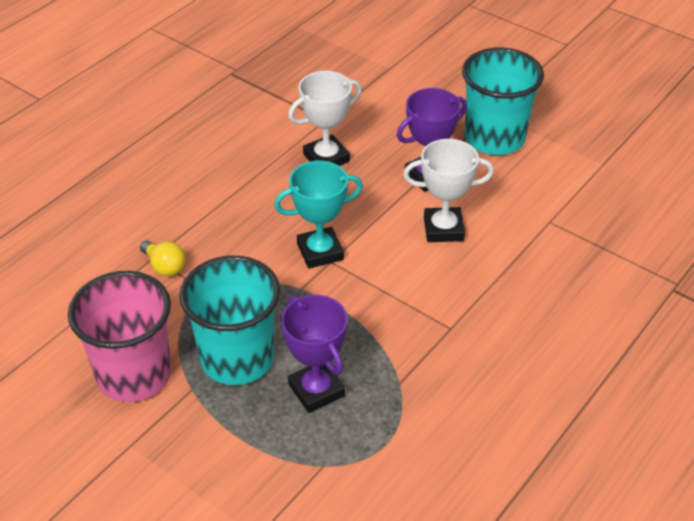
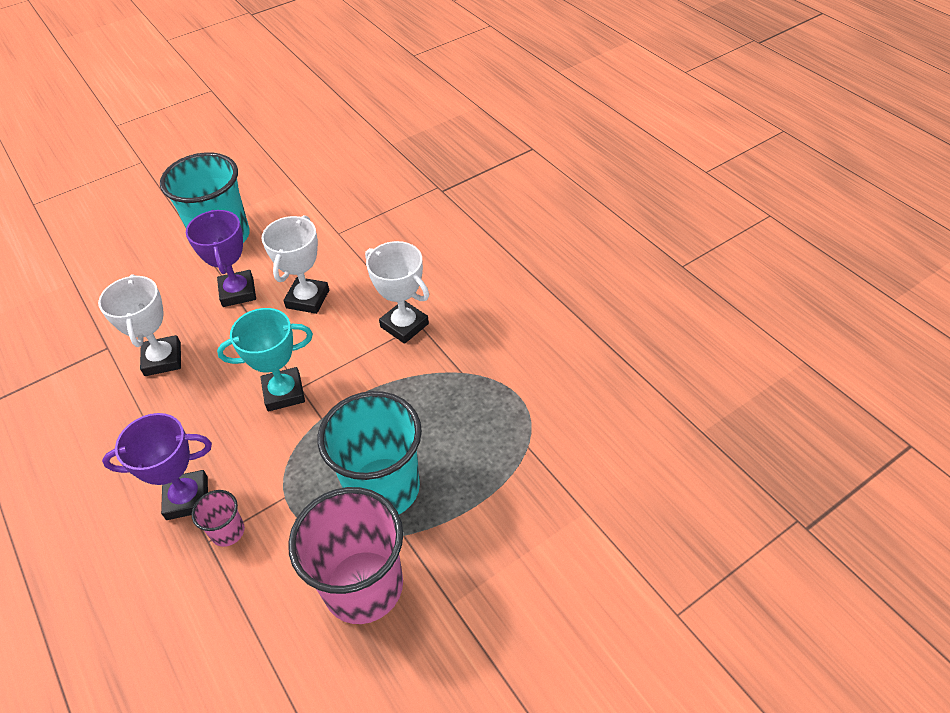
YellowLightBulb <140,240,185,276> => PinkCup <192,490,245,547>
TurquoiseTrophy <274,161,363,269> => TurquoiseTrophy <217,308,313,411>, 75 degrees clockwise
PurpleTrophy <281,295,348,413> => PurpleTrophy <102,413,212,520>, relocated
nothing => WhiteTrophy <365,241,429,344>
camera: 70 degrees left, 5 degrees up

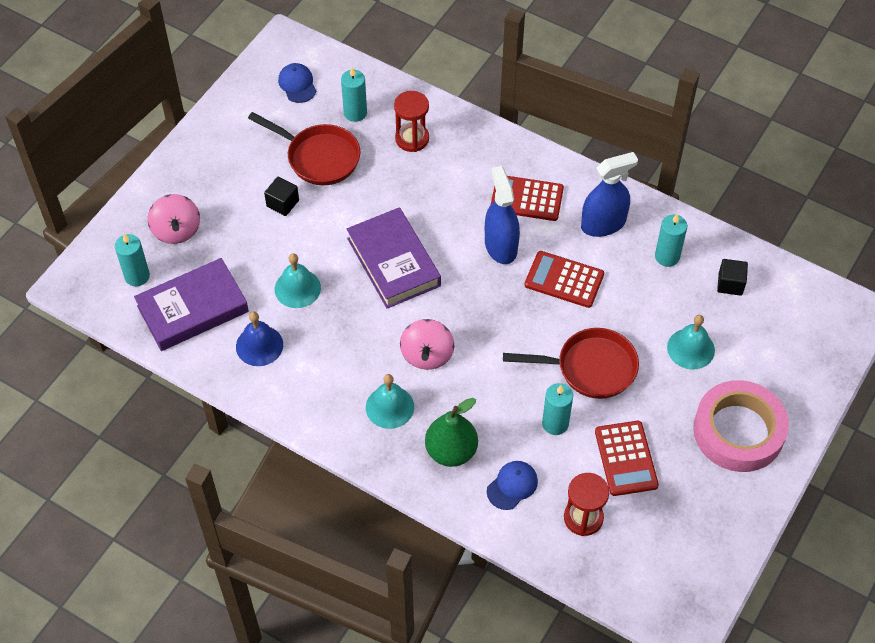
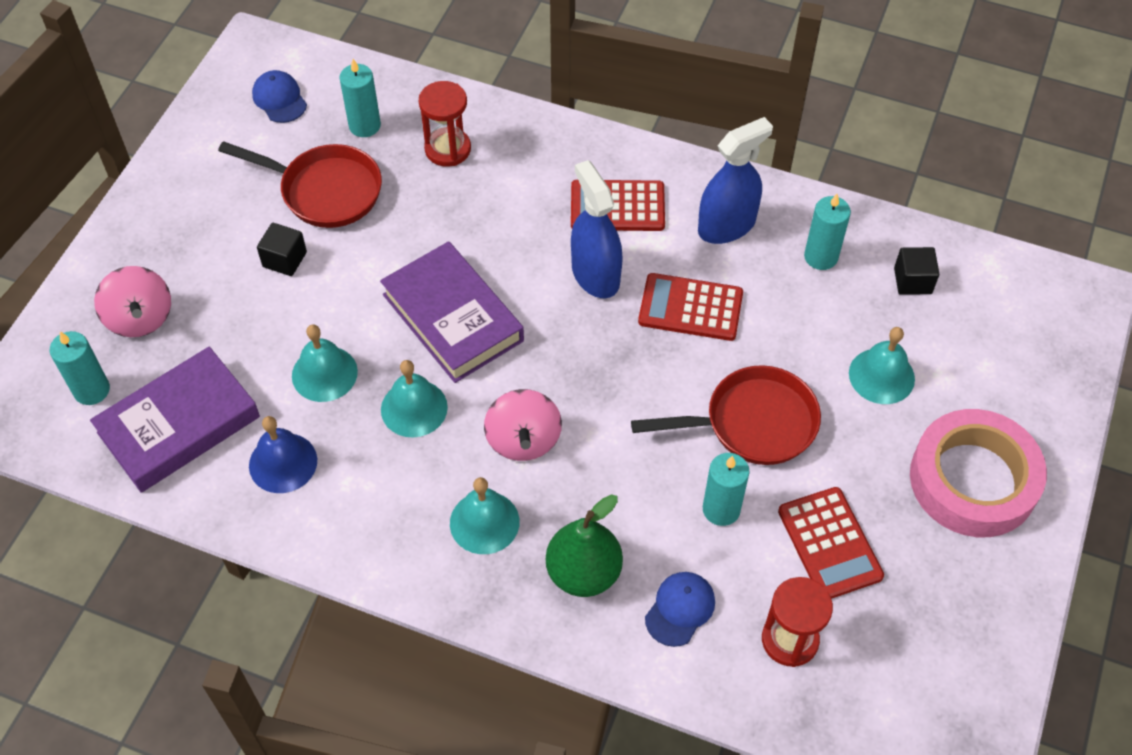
nothing => TurquoiseBell <381,360,448,437>
camera: 10 degrees left, 0 degrees up

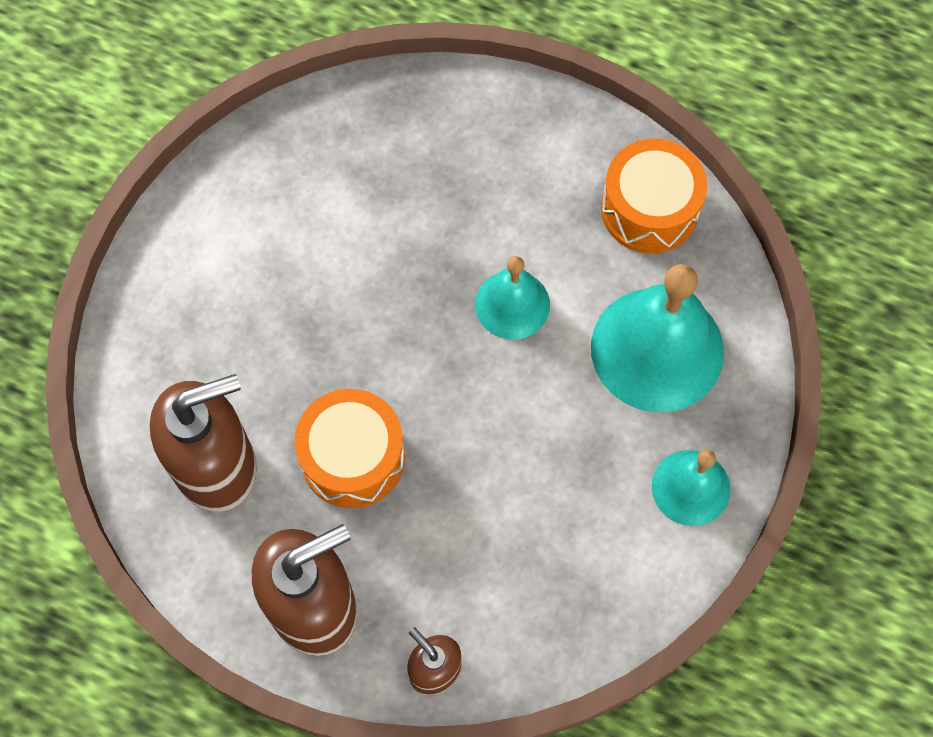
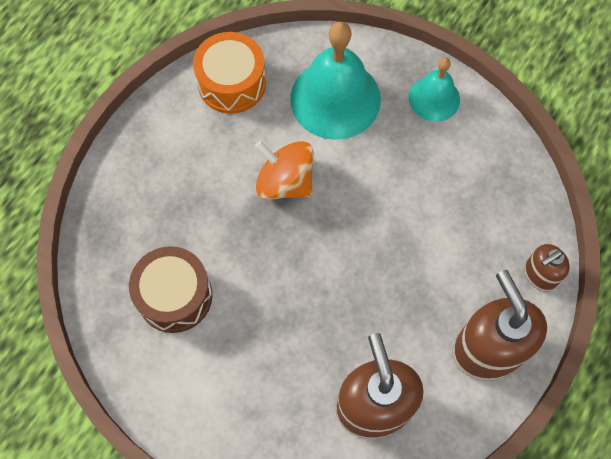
OrangeDrum <294,389,405,508> => nothing
TurquoiseBell <475,256,550,339> => OrangeSpinningTop <255,141,314,200>
nothing => BrownDrum <129,246,212,333>
camera: 80 degrees left, 0 degrees up

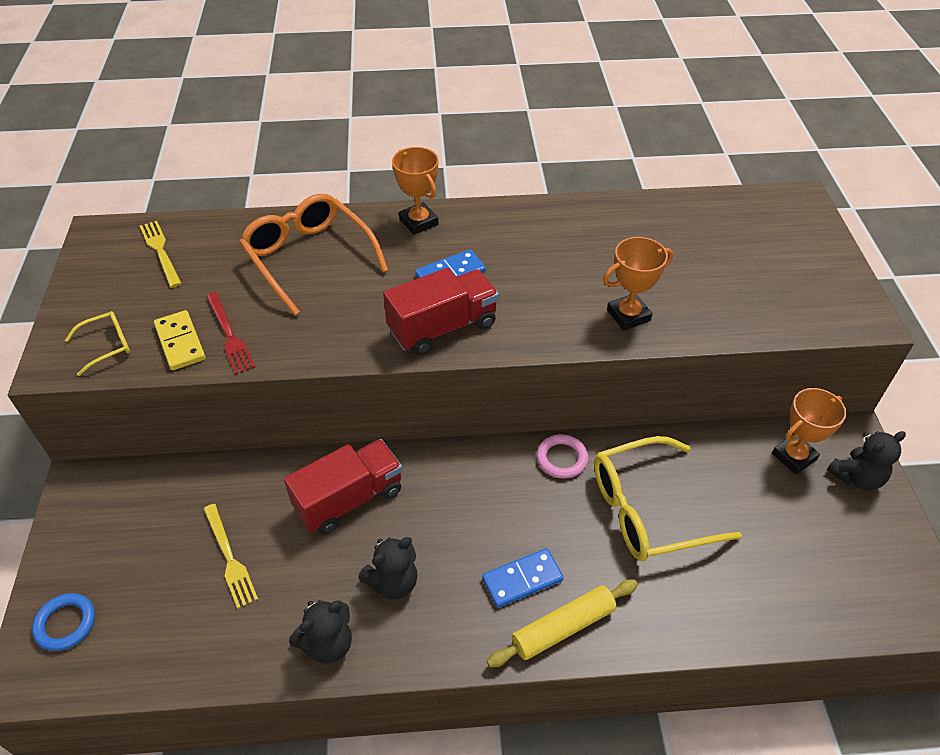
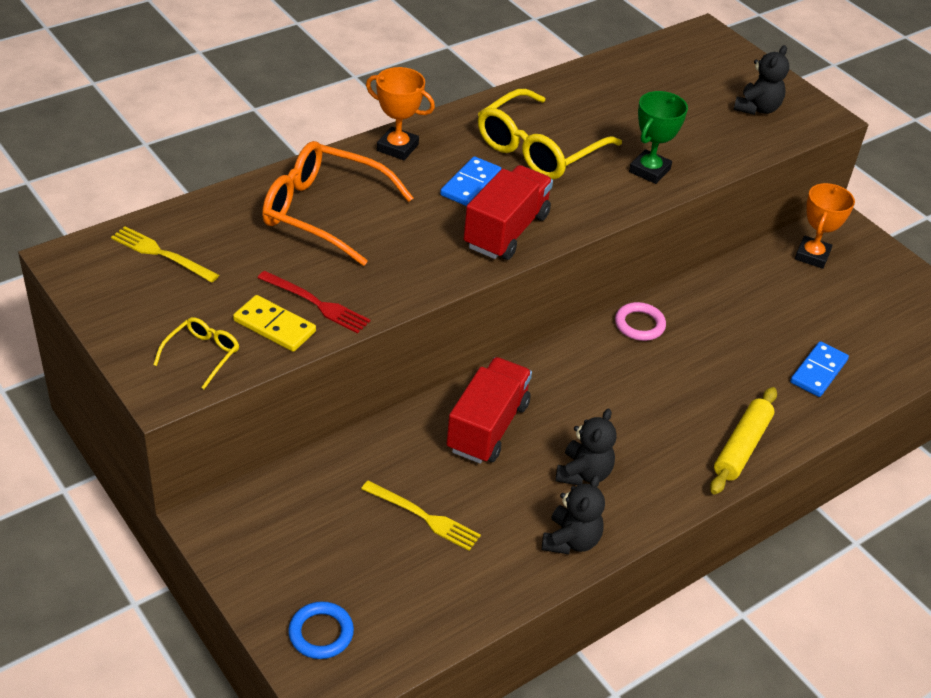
BlueDomino <482,548,564,608> => BlueDomino <790,341,849,397>, relocated
YellowGlasses <594,436,742,561> => YellowGlasses <478,89,622,180>, relocated
OrangeTrophy <603,237,673,331> => GreenTrophy <629,91,688,184>
BlackTeddyBear <827,431,906,491> => BlackTeddyBear <733,45,789,115>, relocated
camera: 35 degrees left, 5 degrees down

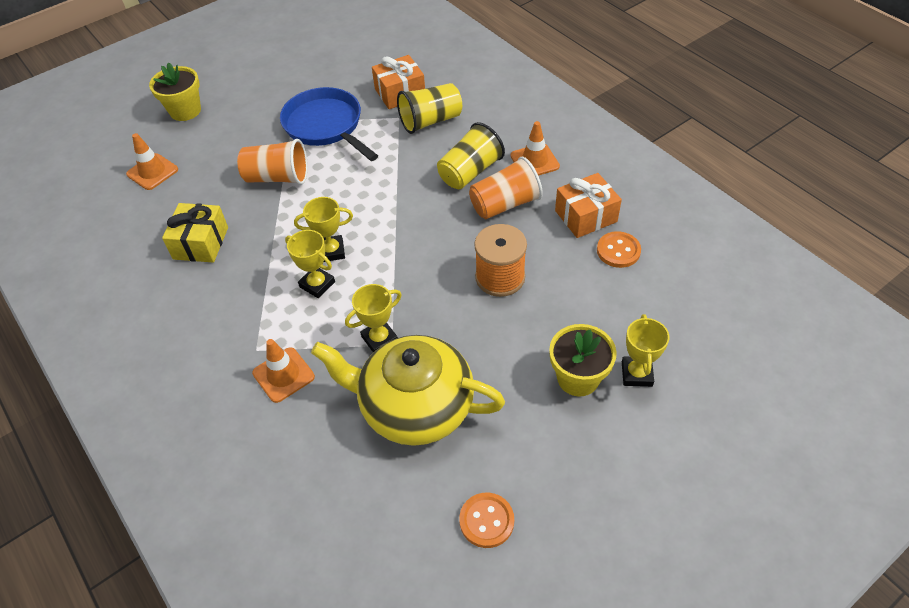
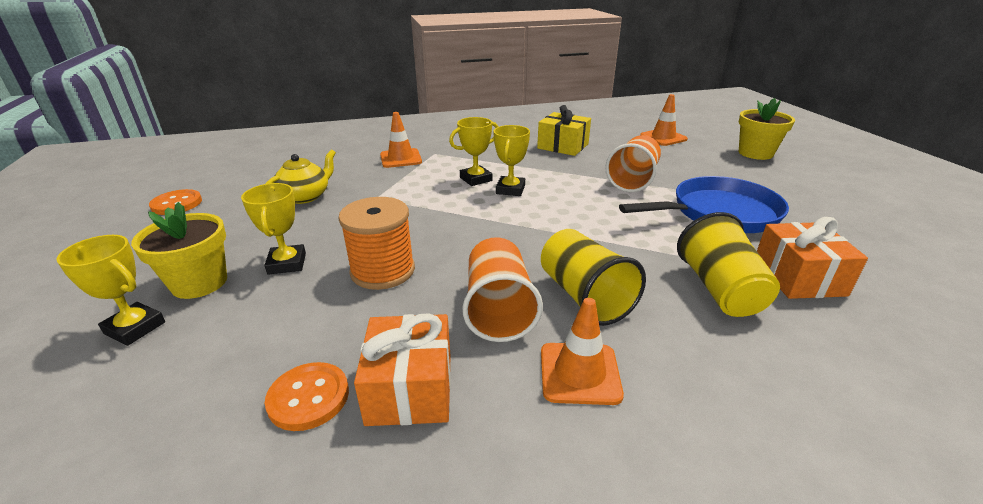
YellowTeapot <311,335,505,446> => YellowTeapot <265,149,336,204>, x0.51
YellowTrophy <345,284,402,352> => YellowTrophy <241,183,306,275>, relocated
camera: 110 degrees right, 20 degrees down

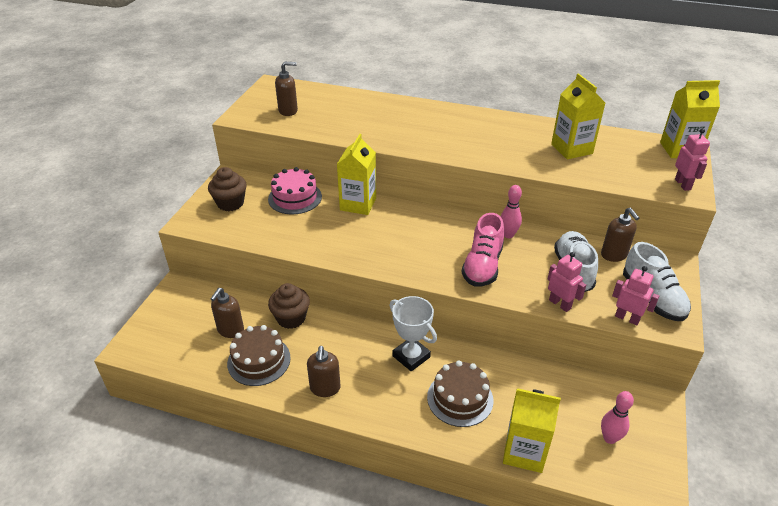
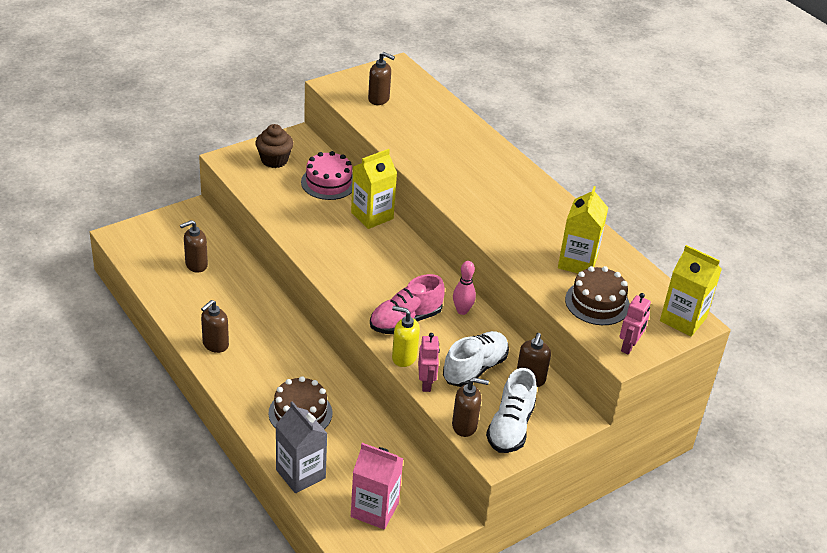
BrownCake <227,325,291,386> => BrownCake <565,266,630,325>, relocated
BrownCupcake <268,283,310,329> => nothing
WhiteTrophy <389,296,437,371> => nothing
YellowCarton <503,389,561,473> => GreyCarton <276,401,328,493>
PinkBowlingPin <601,391,634,444> => PinkCarton <351,443,403,529>
PinkRobot <612,266,659,325> => BrownSoapDispenser <452,377,489,437>
nothing => YellowSoapDispenser <392,306,420,367>
camera: 35 degrees right, 0 degrees up

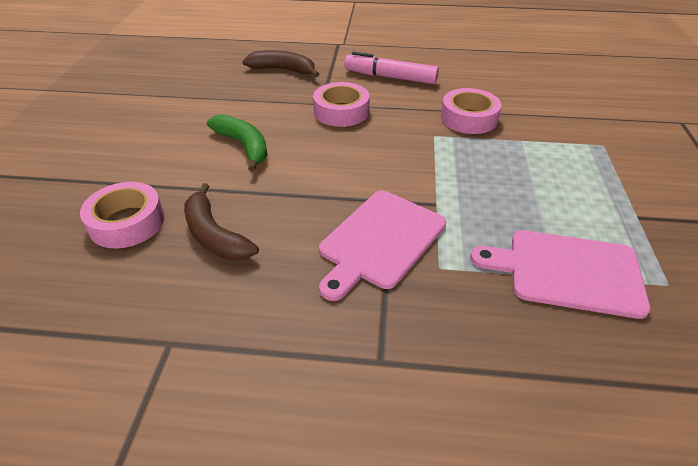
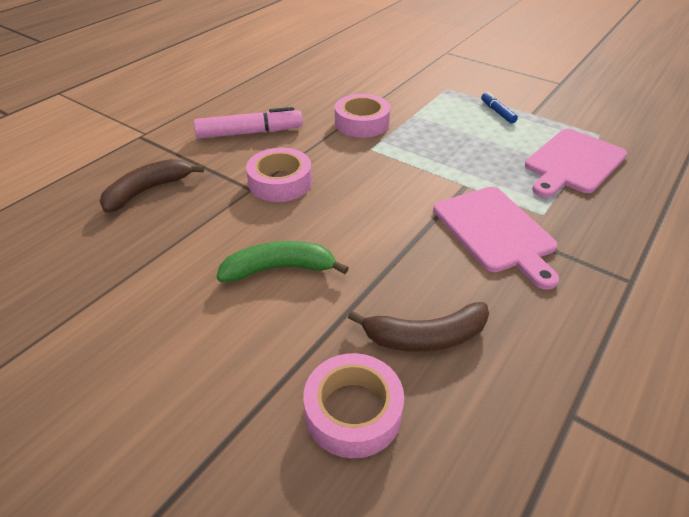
PinkMarker <344,52,439,84> => PinkMarker <194,107,303,139>, 150 degrees counterclockwise
nothing => BlueMarker <481,92,518,124>
camera: 60 degrees left, 0 degrees up

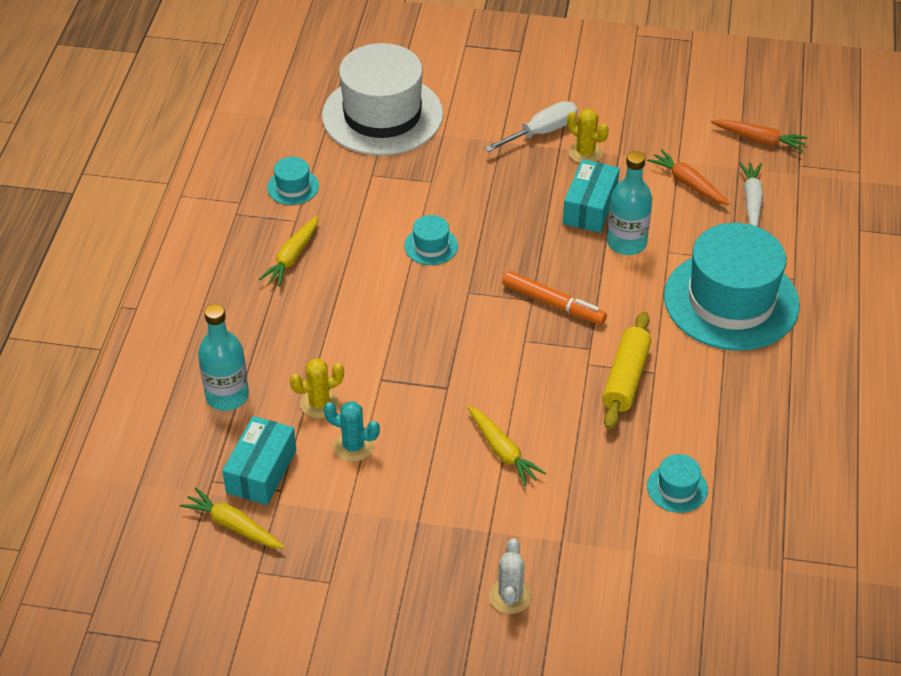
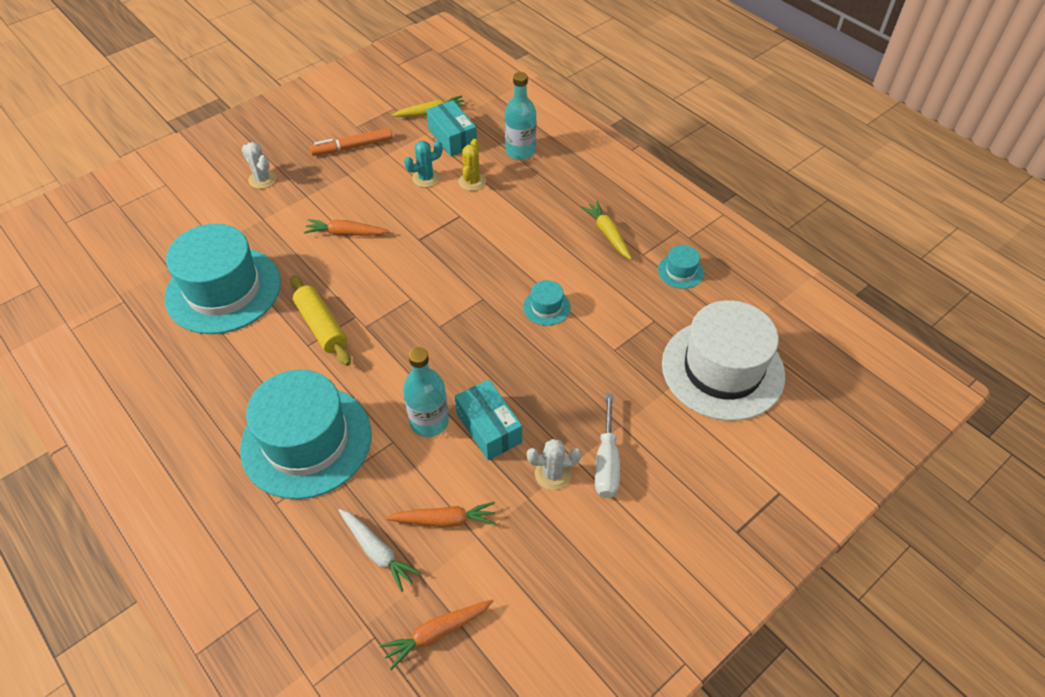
YellowCarrot <467,406,546,486> => OrangeCarrot <304,219,390,236>
OrangeMarker <502,271,607,325> => OrangeMarker <310,128,392,156>, relocated
YellowCactus <567,108,609,163> => WhiteCactus <527,439,581,490>
TurquoiseHat <647,454,708,513> => TurquoiseHat <165,224,281,334>, x2.43
camera: 130 degrees right, 5 degrees up

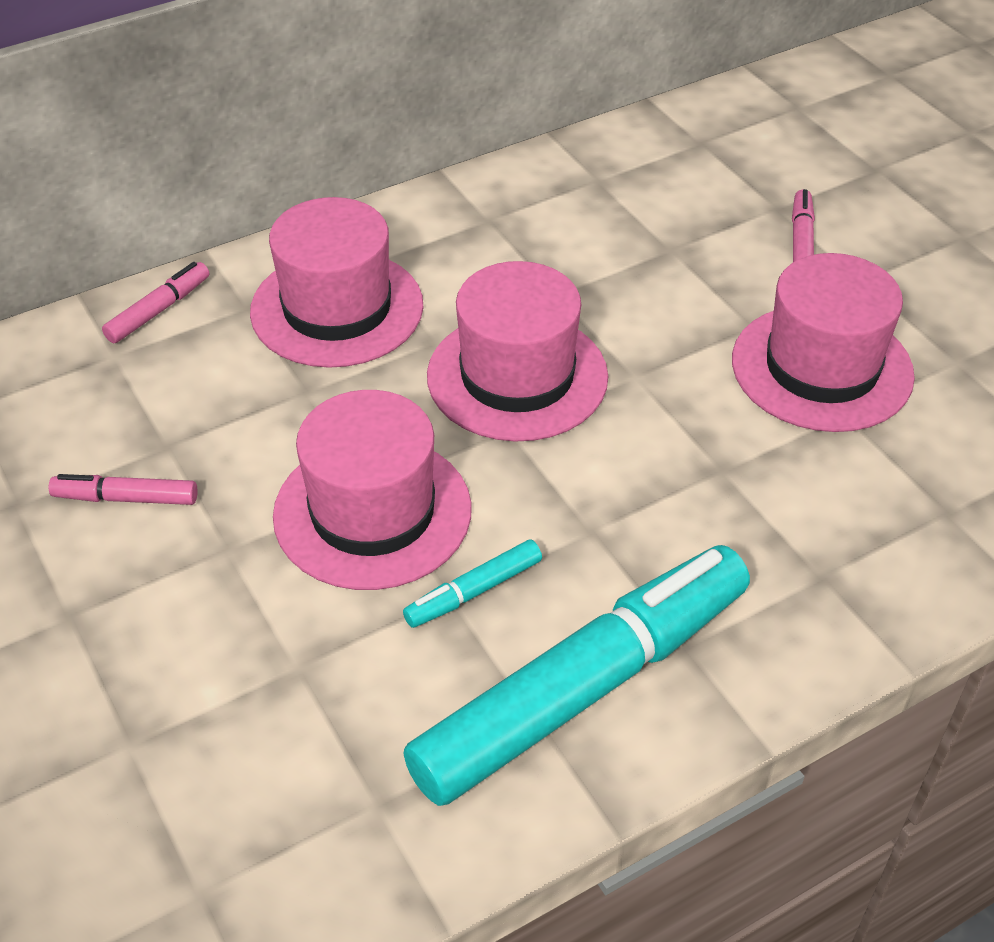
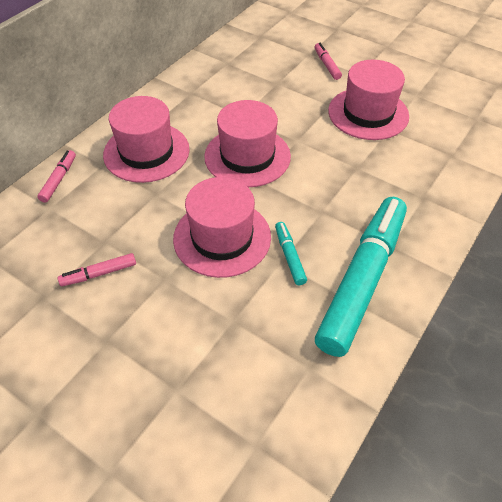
TurquoiseMarker <403,539,542,628> => TurquoiseMarker <275,222,307,285>, 135 degrees clockwise
camera: 25 degrees left, 5 degrees up

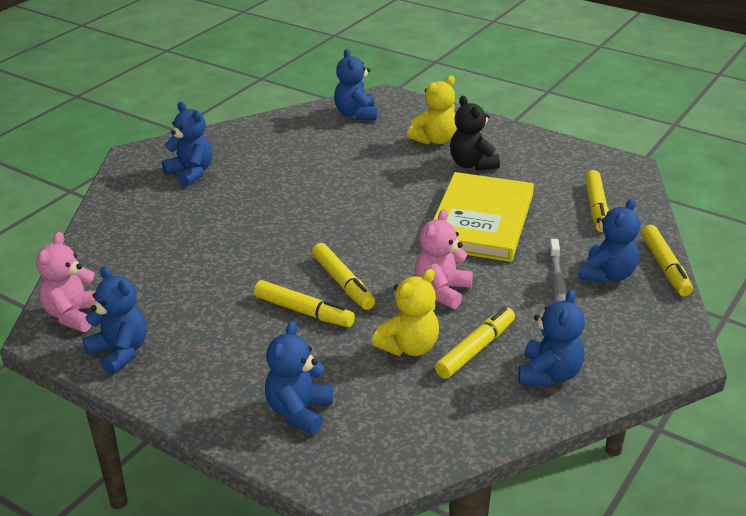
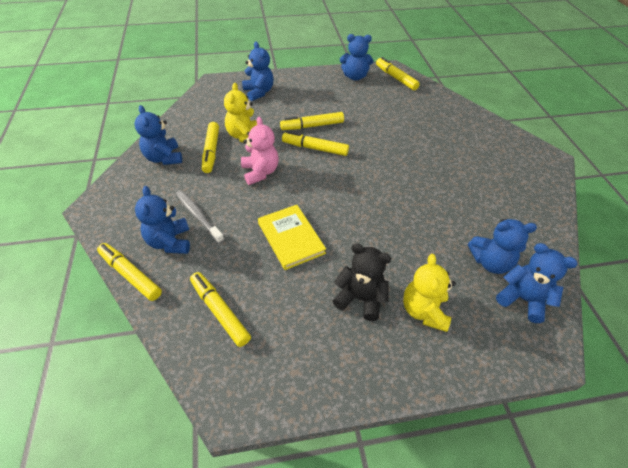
PinkTeddyBear <36,232,95,332> => YellowMarker <376,57,420,90>
BlueTeddyBear <162,102,212,187> => BlueTeddyBear <468,219,537,274>, relocated
YellowBook <433,172,534,262> => YellowBook <258,205,326,270>, x0.63
camera: 135 degrees right, 15 degrees up

